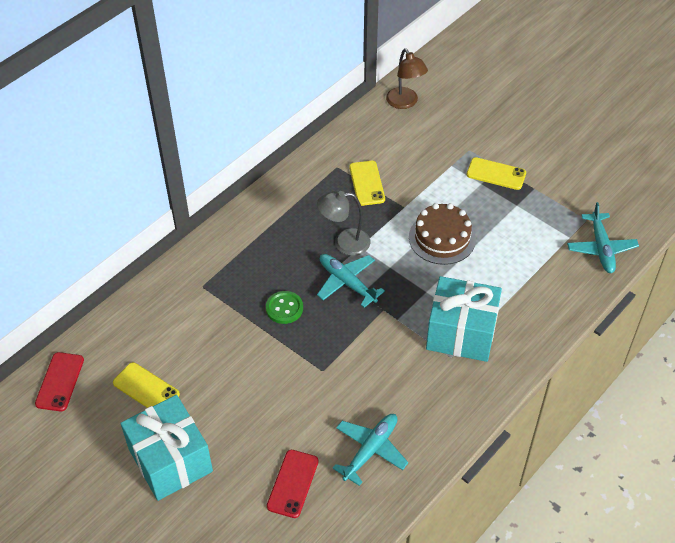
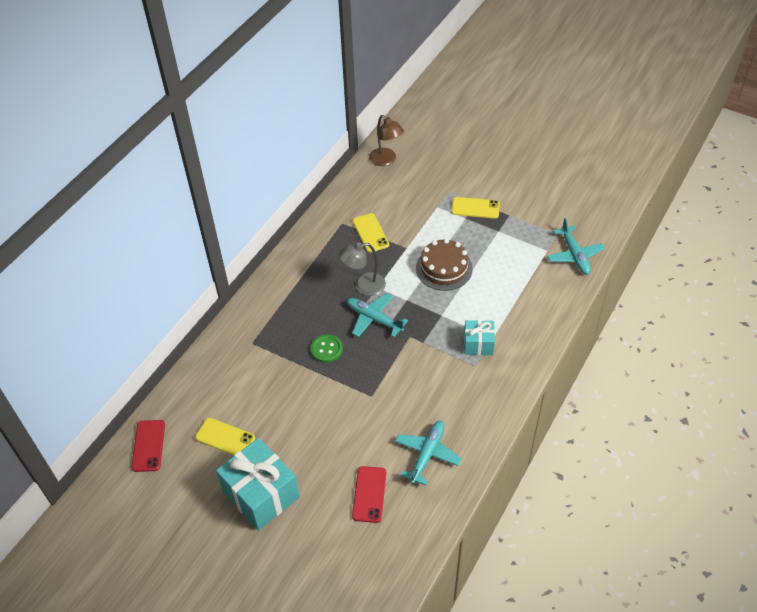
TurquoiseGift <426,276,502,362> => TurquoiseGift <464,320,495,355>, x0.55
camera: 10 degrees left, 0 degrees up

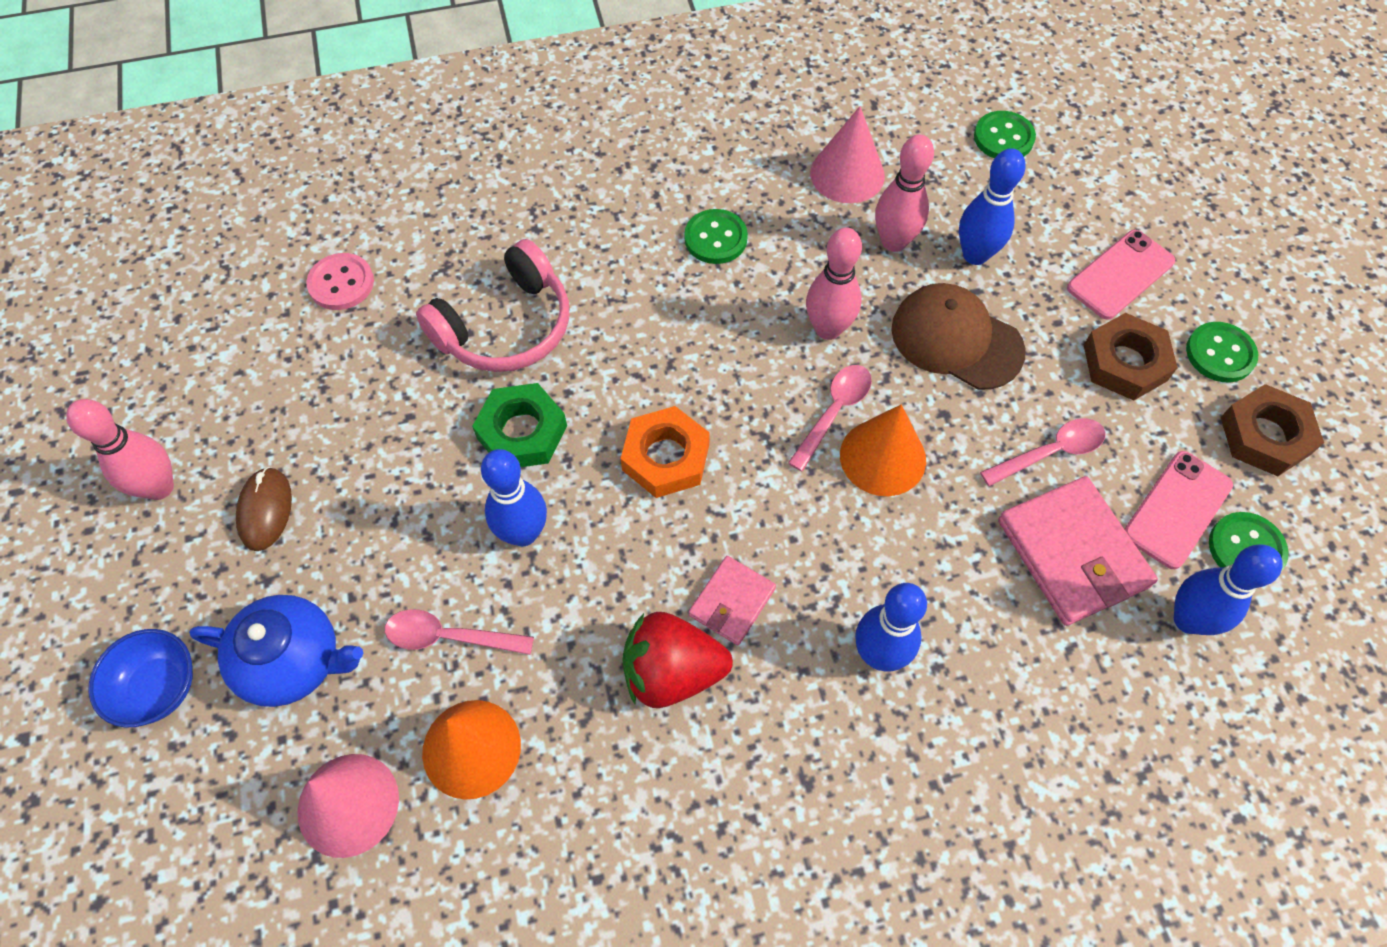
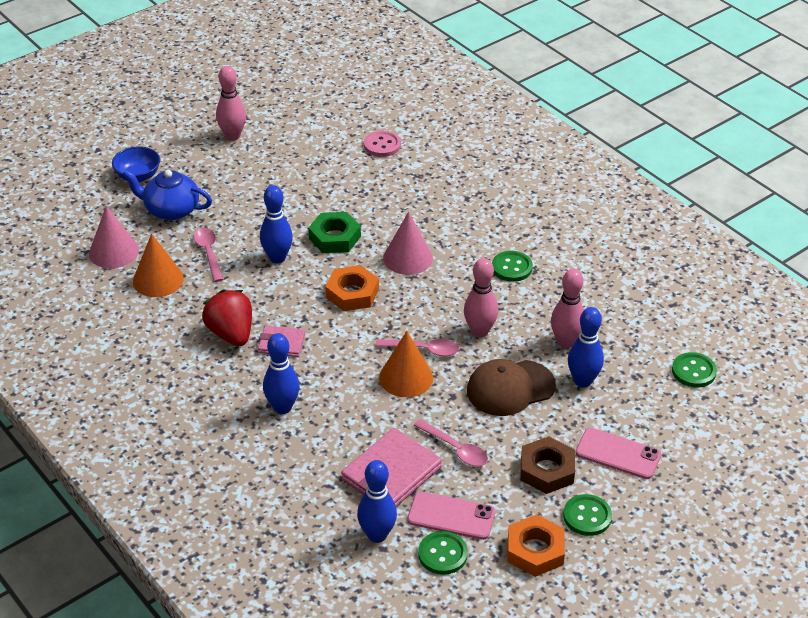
BlueTeapot <189,595,363,707> => BlueTeapot <123,170,212,220>, 120 degrees clockwise
BrownMouse <236,467,292,551> => nothing
PinkHeadphones <416,239,569,372> => nothing
PinkCone <810,106,885,203> => PinkCone <383,212,433,275>, relocated
BrownCap <891,283,1026,390> => BrownCap <467,359,556,416>, 120 degrees counterclockwise
BrownNut <1221,384,1324,476> => OrangeNut <507,514,565,577>
camera: 65 degrees right, 20 degrees down

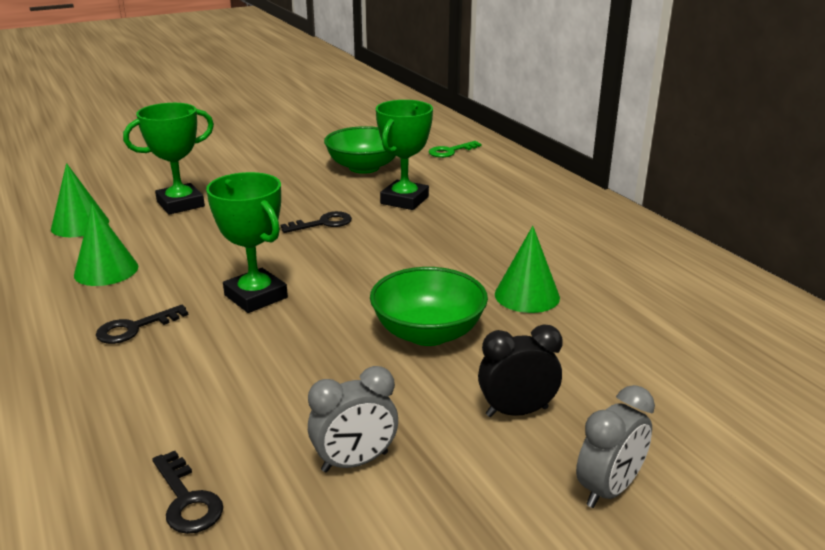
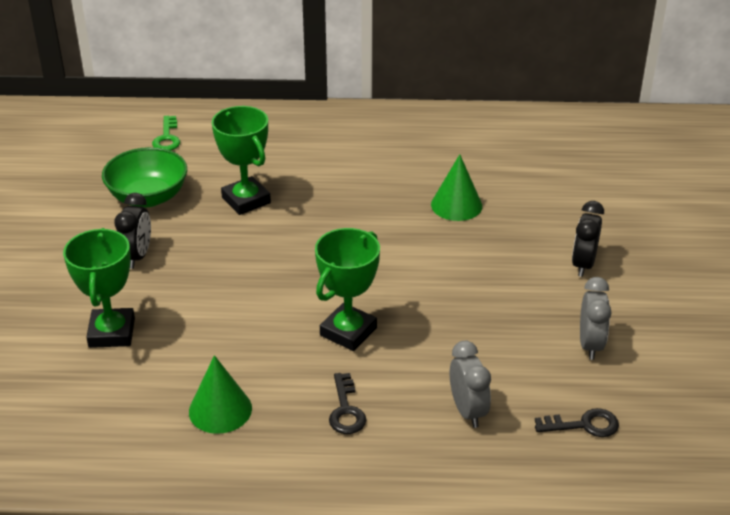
GreenCone <51,163,109,237> => nothing
GreenTrophy <206,172,288,313> => GreenTrophy <315,228,380,351>, 45 degrees counterclockwise
BlackKey <281,211,352,233> => nothing
GreenBowl <370,267,488,346> => nothing
GreyClock <576,385,655,508> => GreyClock <450,341,491,428>, relocated
nothing => BlackClock <114,193,151,269>
camera: 60 degrees left, 10 degrees up

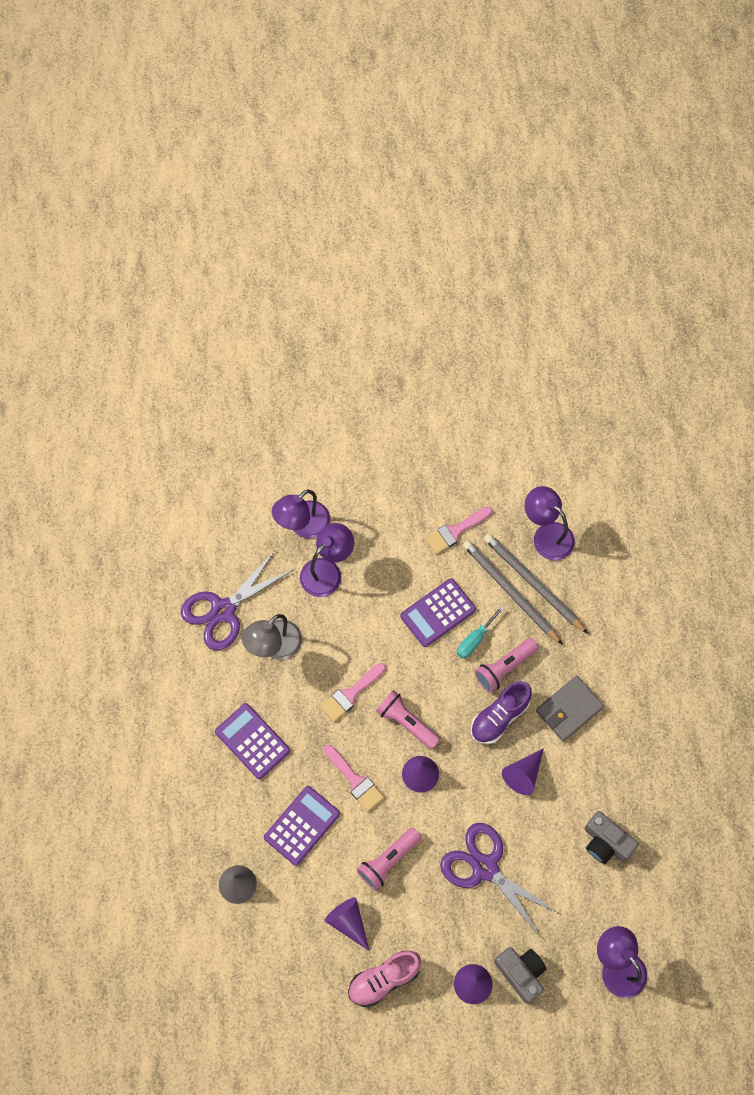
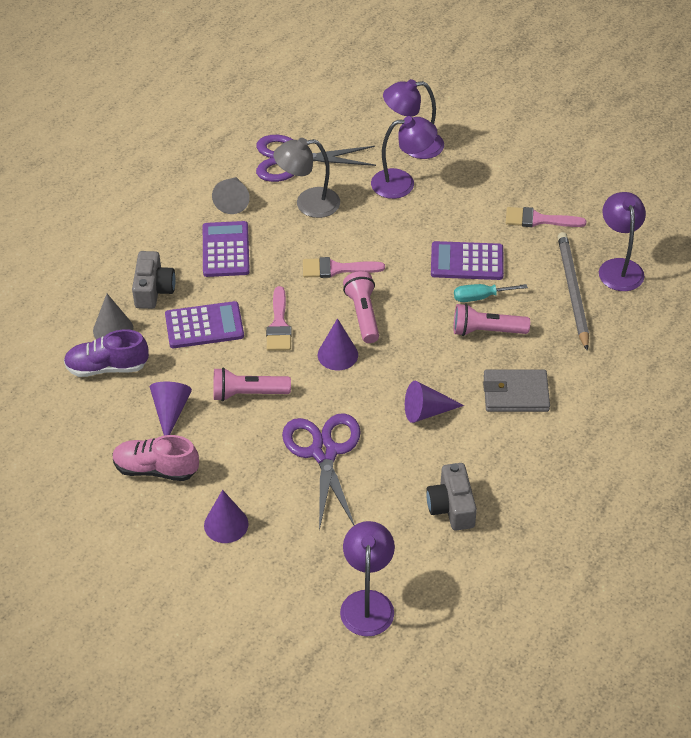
GreyPencil <463,540,563,645> => nothing
PurpleShoe <471,681,532,744> => PurpleShoe <64,330,149,377>, relocated
GreyCamera <494,947,547,1004> => GreyCamera <132,251,175,309>, relocated
nothing => GreyCone <212,177,250,214>
camera: 40 degrees right, 20 degrees down

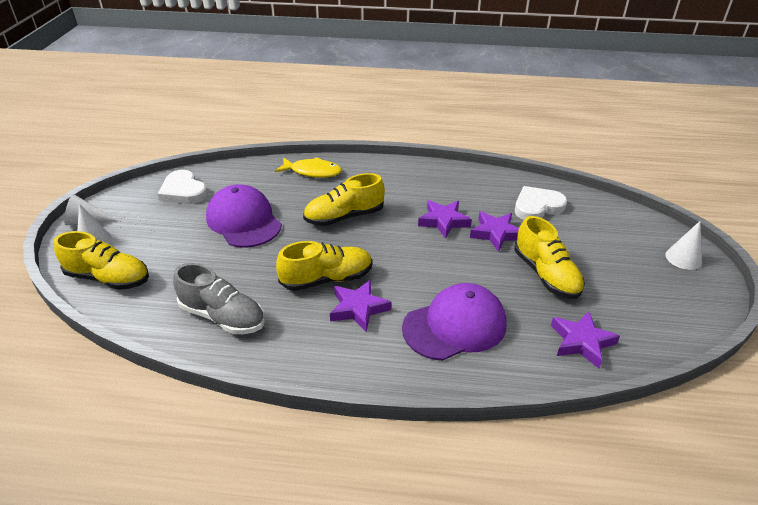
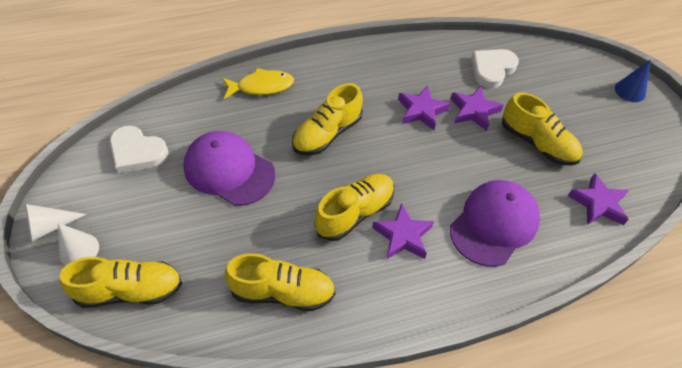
GreyShoe <173,263,265,334> => YellowShoe <225,253,335,311>
WhiteCone <665,221,702,270> => BlueCone <615,60,651,102>
camera: 25 degrees left, 15 degrees up

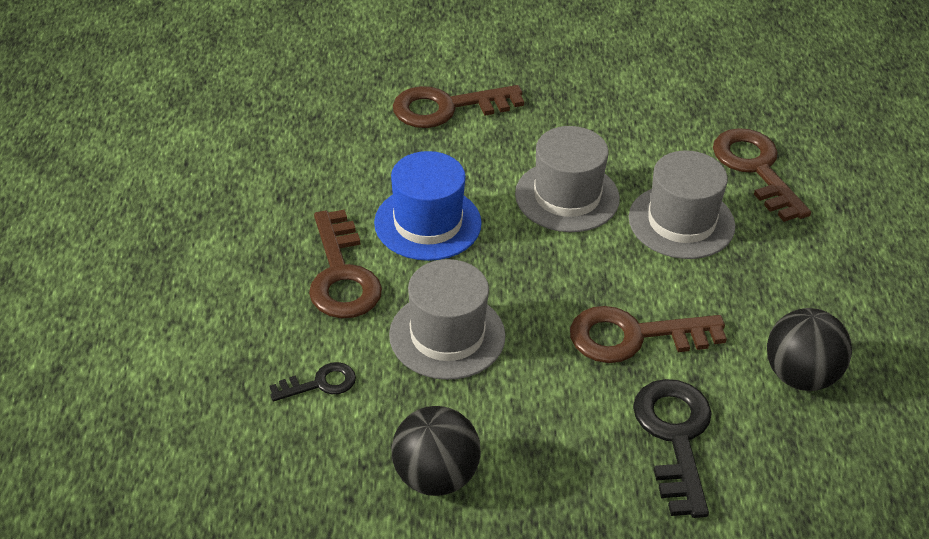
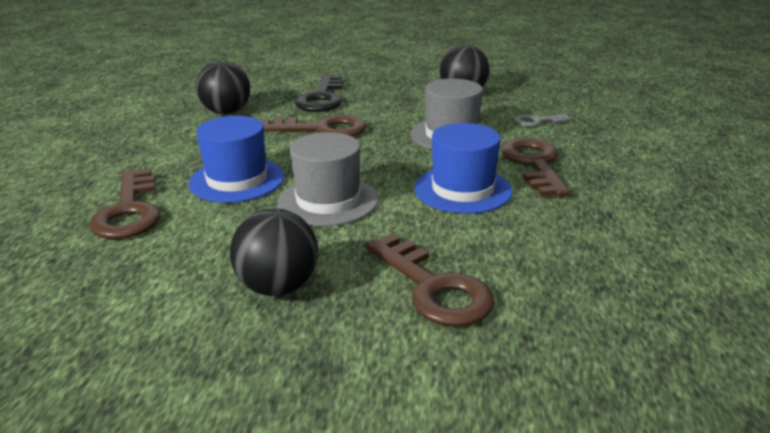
BlackKey <269,362,356,401> => GreyKey <514,114,571,127>
BrownKey <393,85,524,128> => BrownKey <365,234,495,327>, 60 degrees clockwise
GreyHat <629,150,735,259> => BlueHat <189,116,285,203>
nothing => BlackBall <230,209,318,296>
camera: 170 degrees left, 15 degrees down

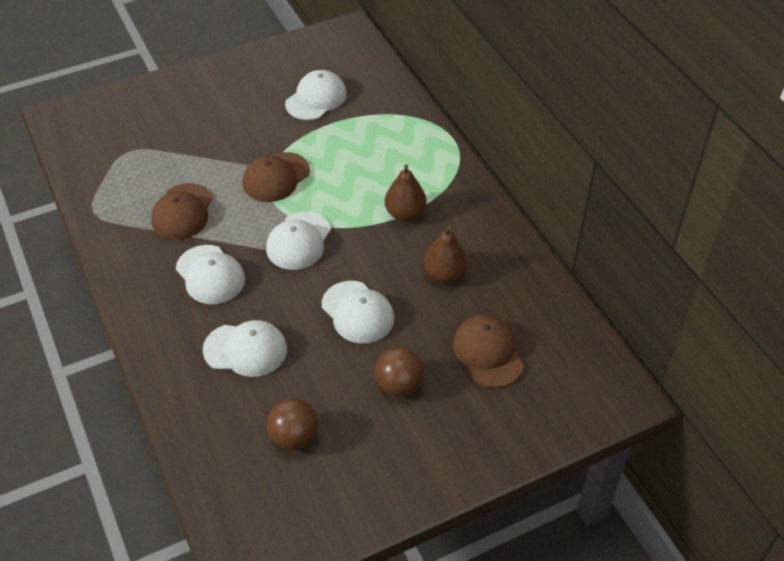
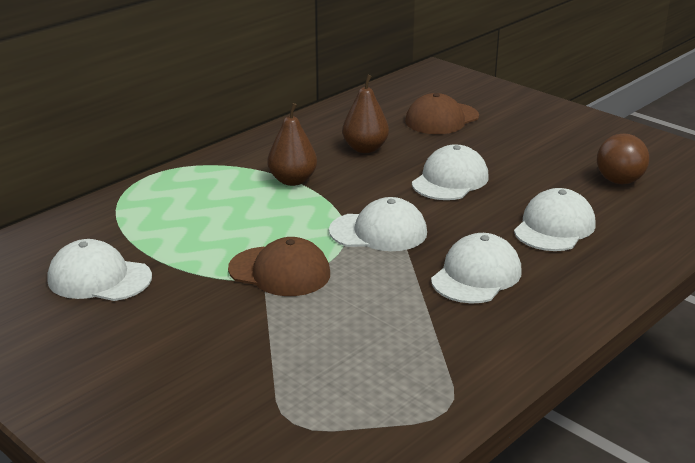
BrownCap <151,183,213,240> => nothing
WhiteCap <203,320,287,377> => WhiteCap <514,188,596,251>, 45 degrees clockwise
BrownBall <375,347,424,396> => nothing
camera: 110 degrees left, 20 degrees down

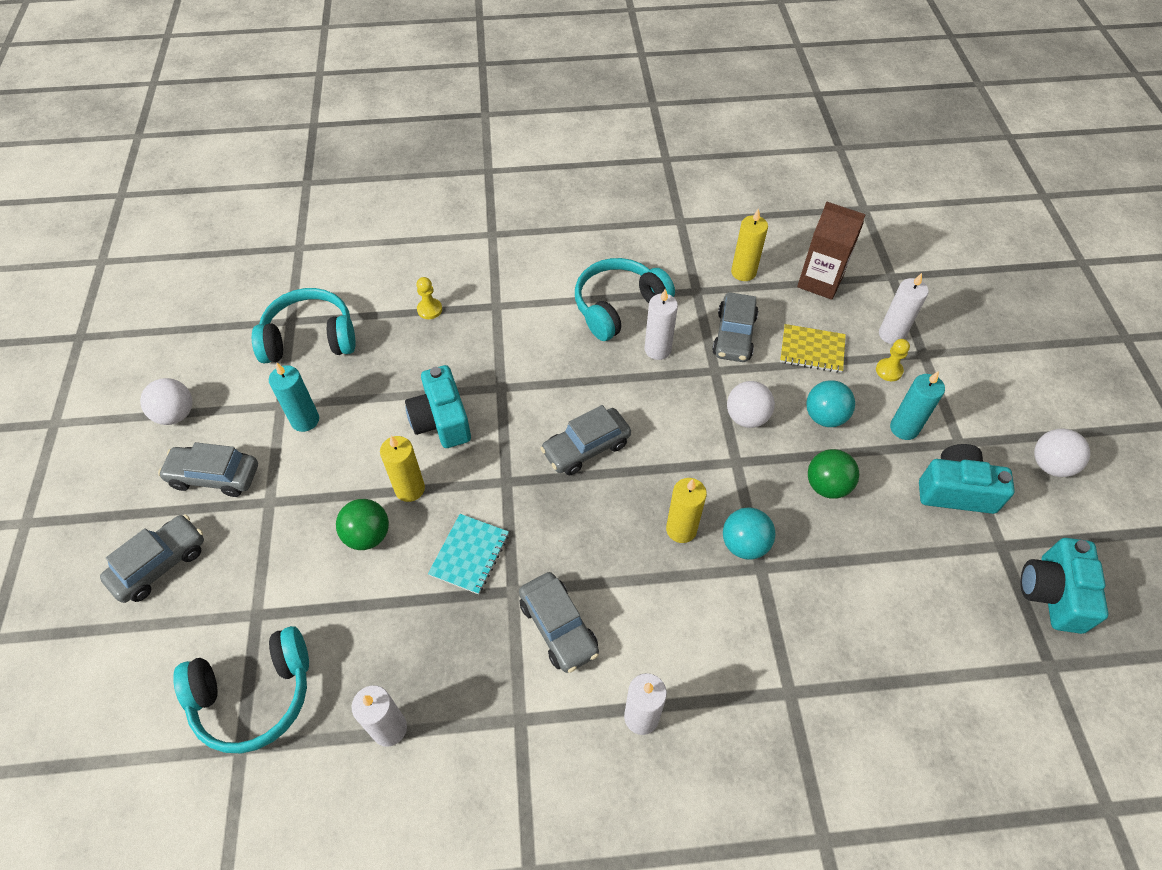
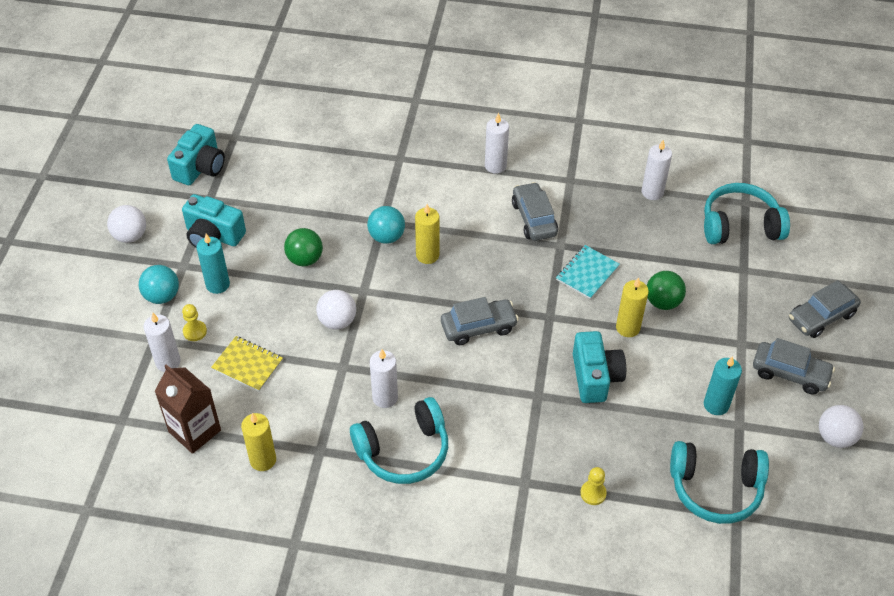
GreyCar <712,292,758,362> => nothing
TurquoiseBall <806,380,855,427> => TurquoiseBall <139,265,179,304>, relocated
camera: 165 degrees left, 5 degrees down

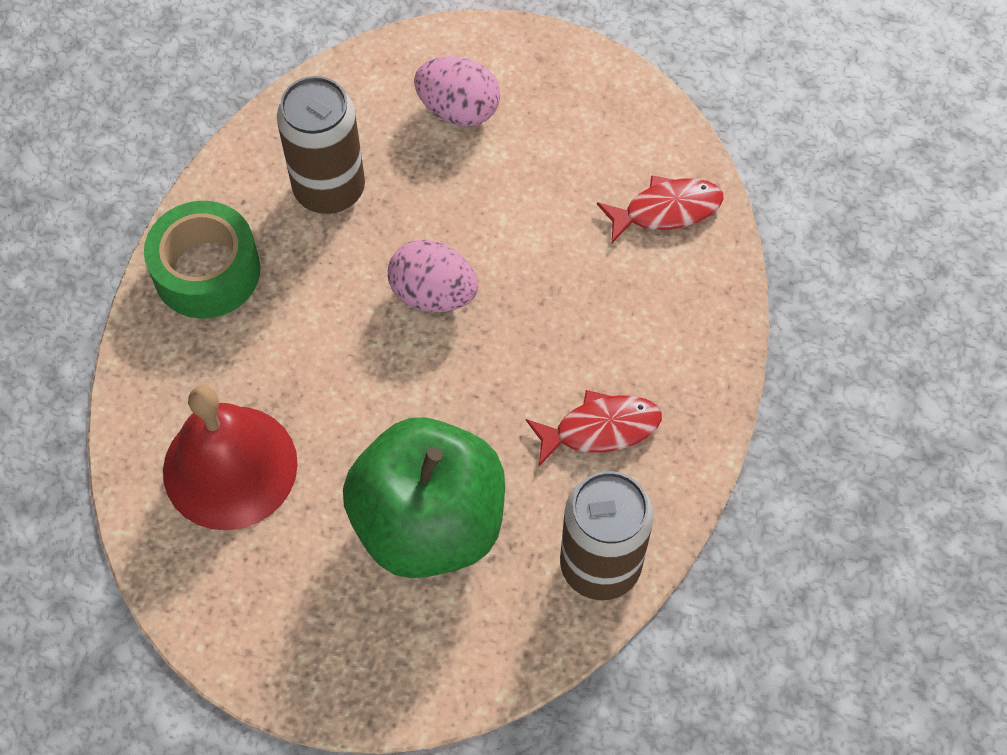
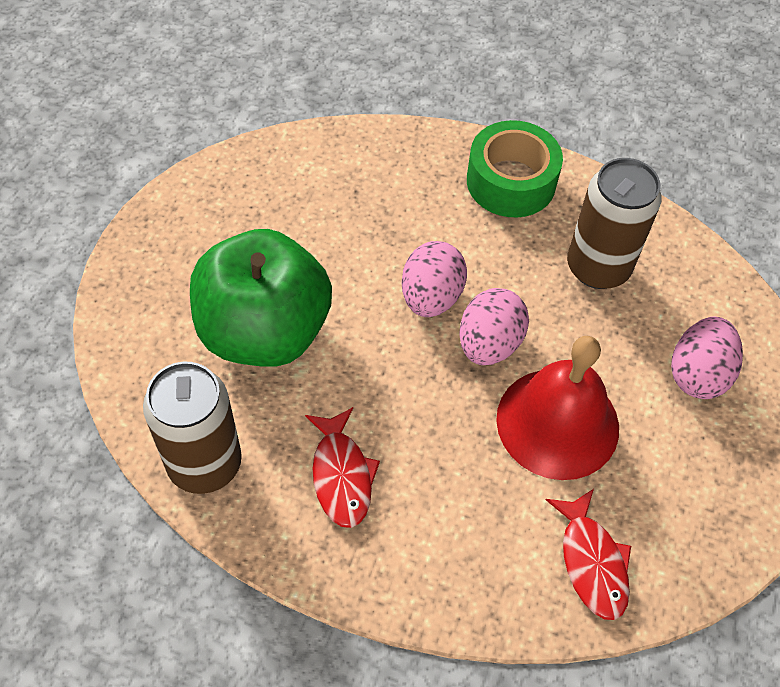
RedBell <163,385,298,530> => RedBell <496,336,619,480>, relocated
nothing => PinkEgg <402,241,467,317>
camera: 90 degrees right, 5 degrees down

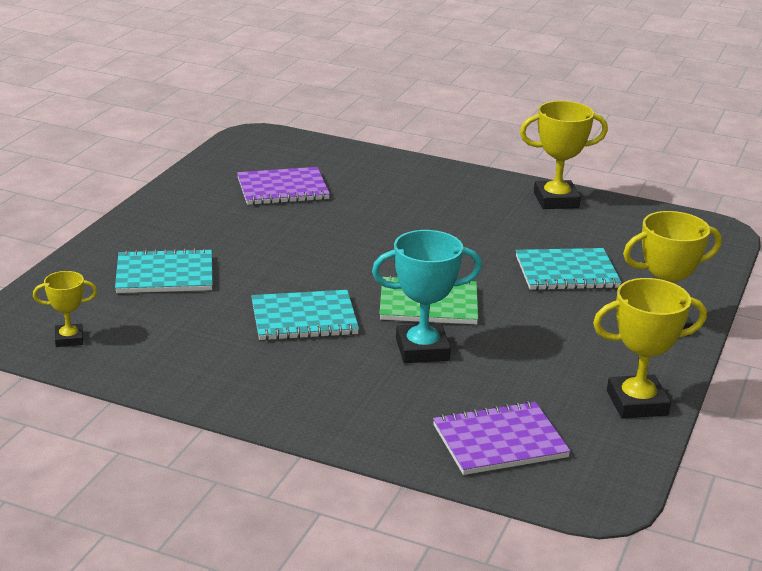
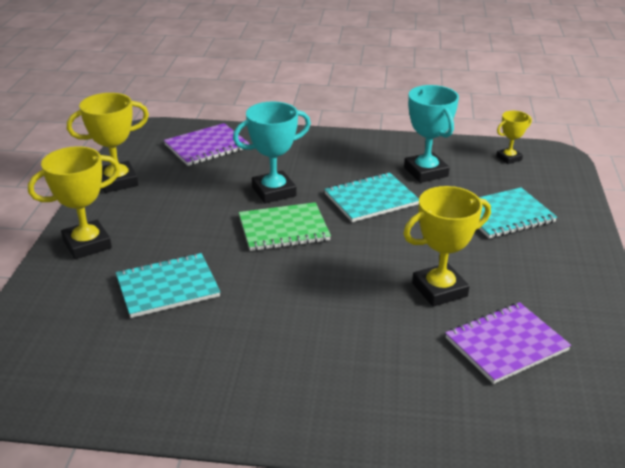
YellowTrophy <520,101,608,209> => YellowTrophy <403,186,491,307>, relocated
nothing => TurquoiseTrophy <404,85,459,183>
camera: 165 degrees right, 5 degrees up

